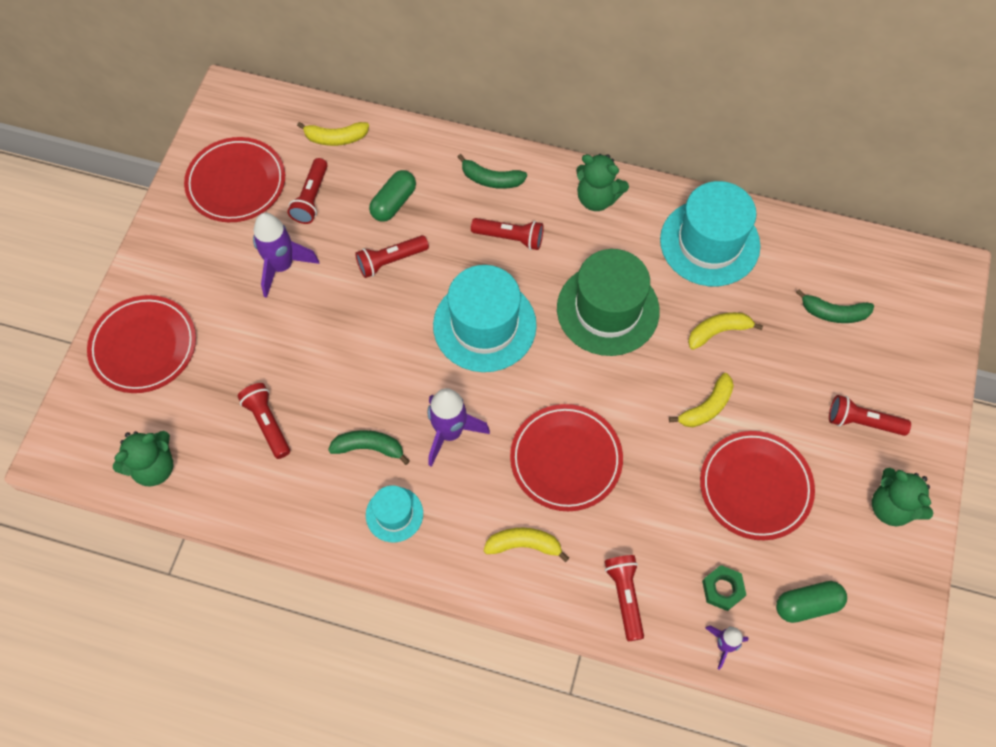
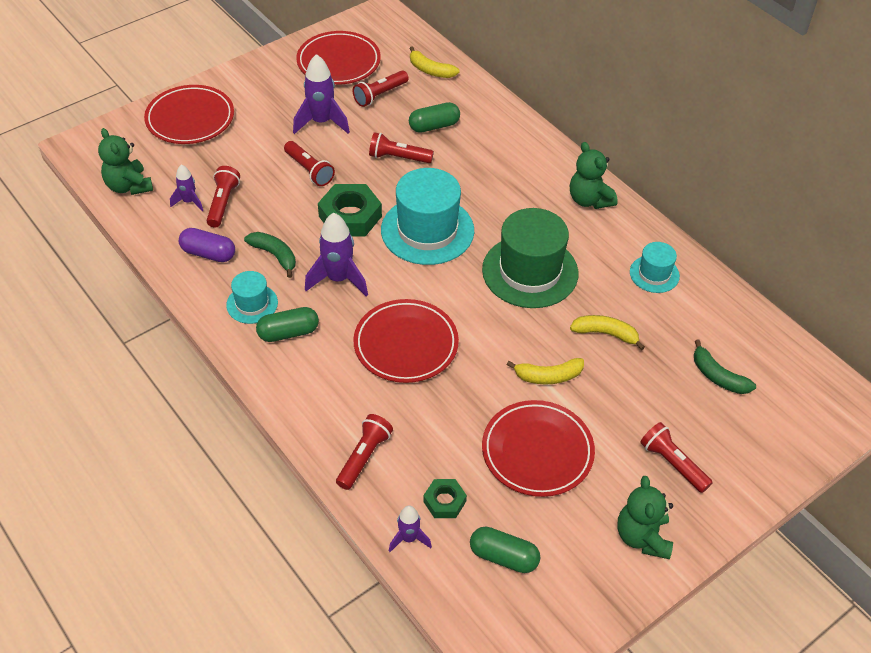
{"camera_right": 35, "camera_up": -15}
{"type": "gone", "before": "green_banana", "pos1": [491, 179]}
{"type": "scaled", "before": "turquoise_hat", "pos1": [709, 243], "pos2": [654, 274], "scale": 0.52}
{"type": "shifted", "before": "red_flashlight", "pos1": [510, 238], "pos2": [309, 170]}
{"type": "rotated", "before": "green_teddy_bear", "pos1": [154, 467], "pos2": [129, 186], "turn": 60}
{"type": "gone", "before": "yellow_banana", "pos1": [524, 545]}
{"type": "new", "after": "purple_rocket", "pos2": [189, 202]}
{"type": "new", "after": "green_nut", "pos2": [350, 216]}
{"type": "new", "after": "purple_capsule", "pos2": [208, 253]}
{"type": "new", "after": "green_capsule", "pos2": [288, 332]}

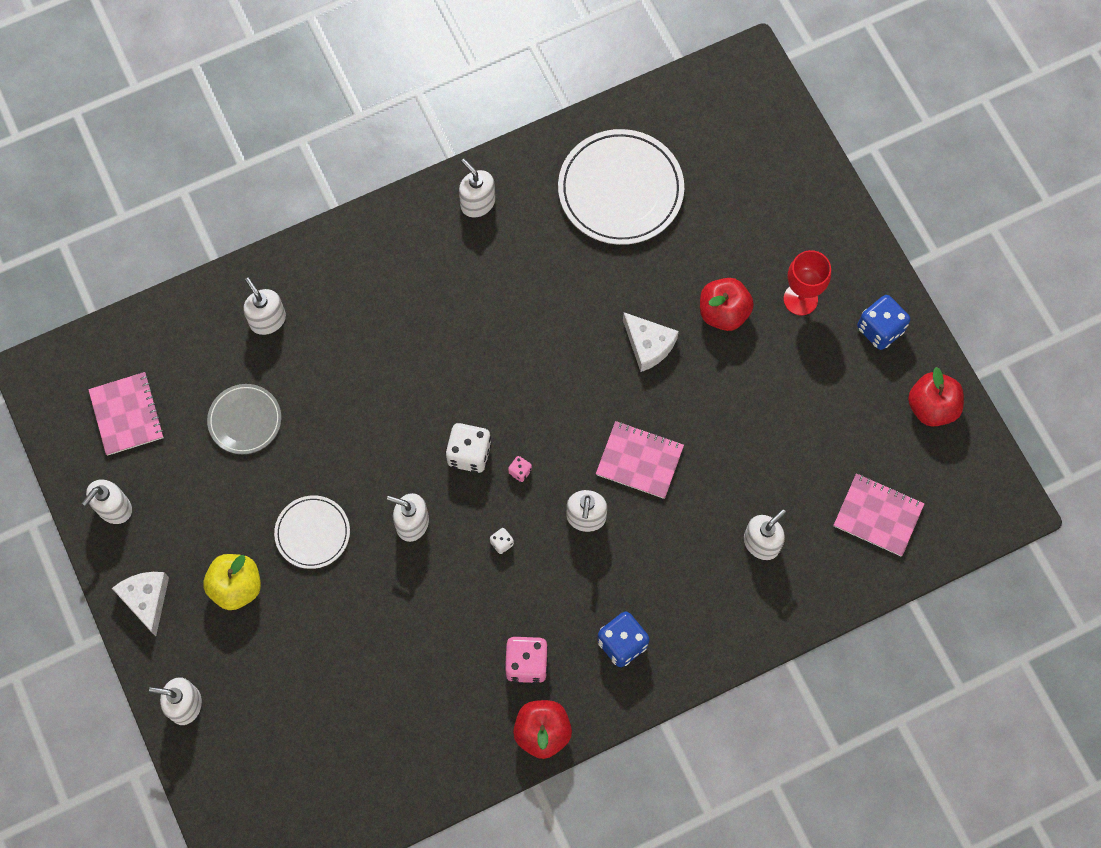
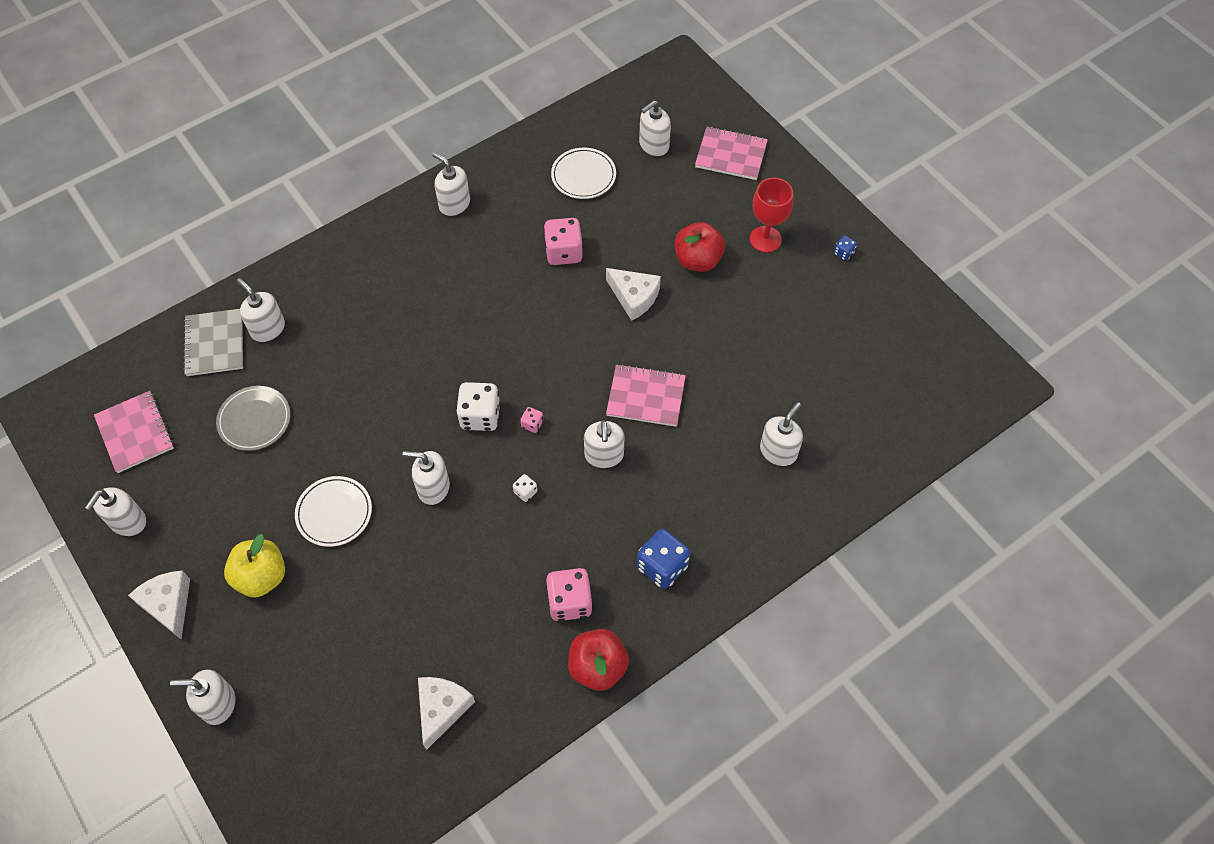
{"camera_right": -10, "camera_up": -10}
{"type": "scaled", "before": "white_plate", "pos1": [620, 190], "pos2": [583, 176], "scale": 0.56}
{"type": "scaled", "before": "blue_dice", "pos1": [880, 329], "pos2": [843, 253], "scale": 0.48}
{"type": "gone", "before": "red_apple", "pos1": [931, 407]}
{"type": "shifted", "before": "pink_notebook", "pos1": [878, 515], "pos2": [731, 155]}
{"type": "new", "after": "white_soap_dispenser", "pos2": [653, 145]}
{"type": "new", "after": "pink_dice", "pos2": [563, 252]}
{"type": "new", "after": "grey_notebook", "pos2": [215, 344]}
{"type": "new", "after": "white_cheese", "pos2": [442, 709]}

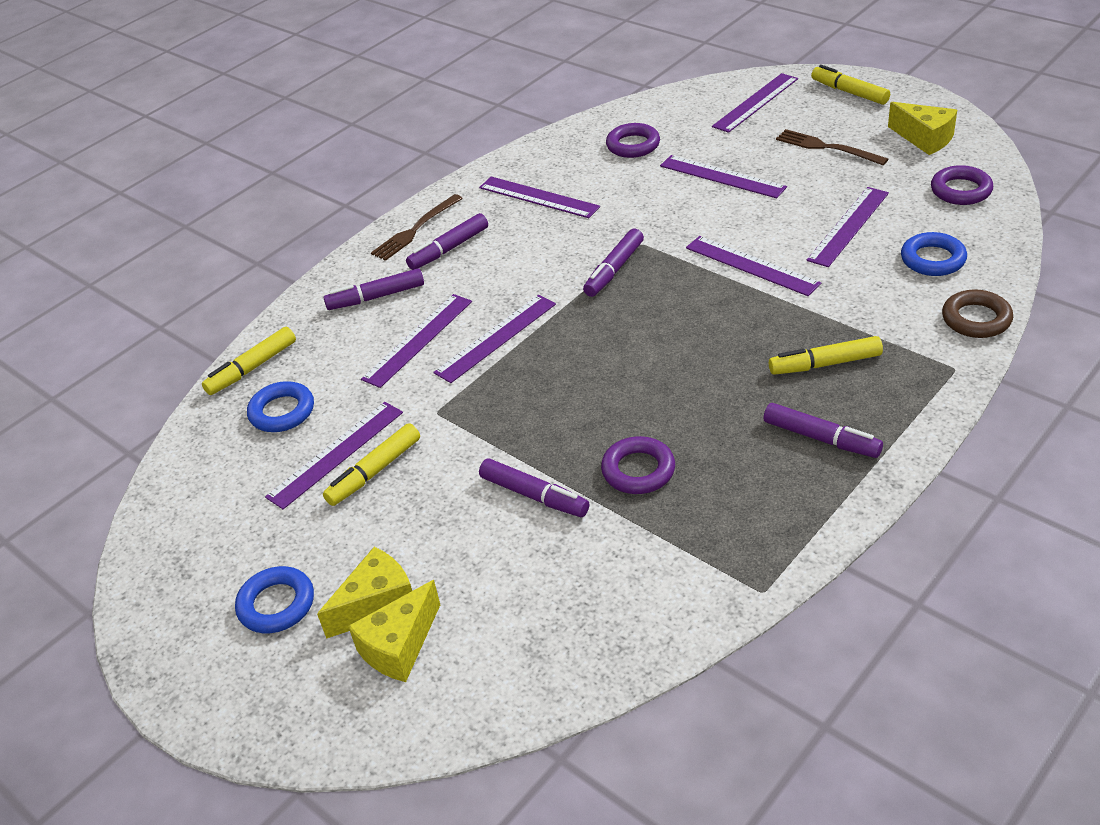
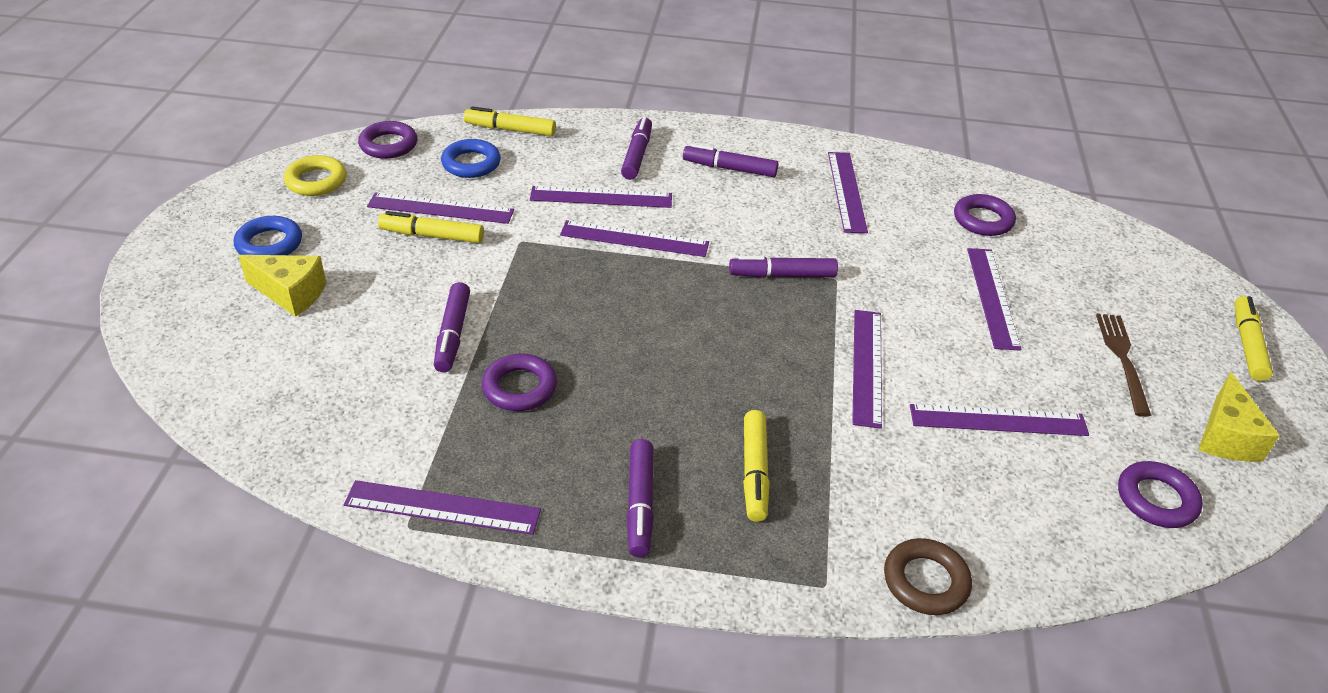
{"camera_right": 50, "camera_up": 0}
{"type": "shifted", "before": "purple_ruler", "pos1": [756, 102], "pos2": [442, 507]}
{"type": "gone", "before": "brown_fork", "pos1": [415, 230]}
{"type": "gone", "before": "blue_ring", "pos1": [933, 259]}
{"type": "rotated", "before": "purple_marker", "pos1": [376, 297], "pos2": [637, 155], "turn": 60}
{"type": "rotated", "before": "yellow_marker", "pos1": [825, 364], "pos2": [754, 472], "turn": -135}
{"type": "gone", "before": "yellow_cheese", "pos1": [399, 646]}
{"type": "new", "after": "purple_ring", "pos2": [388, 145]}
{"type": "new", "after": "yellow_ring", "pos2": [316, 181]}

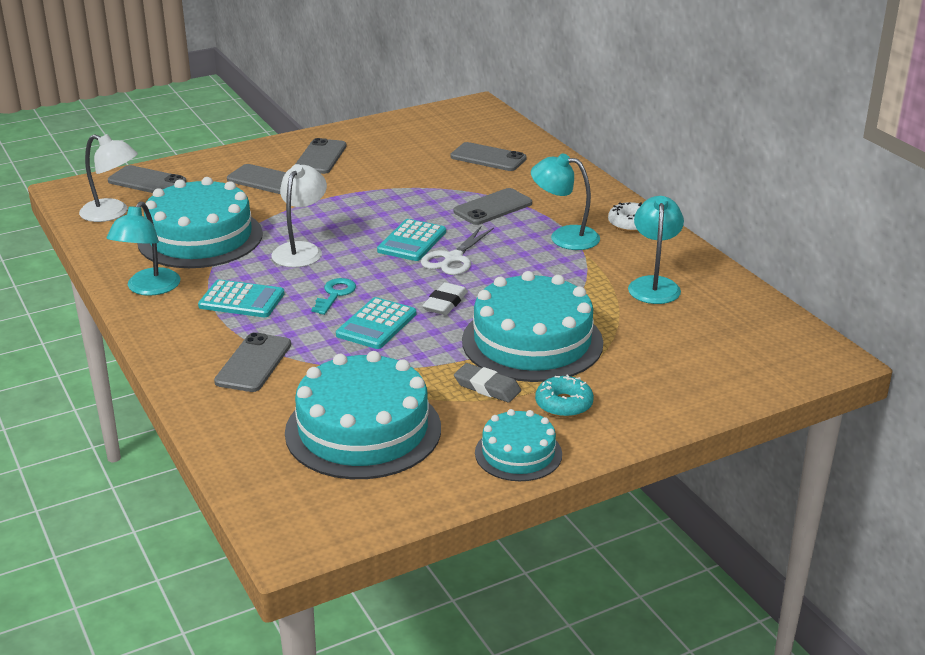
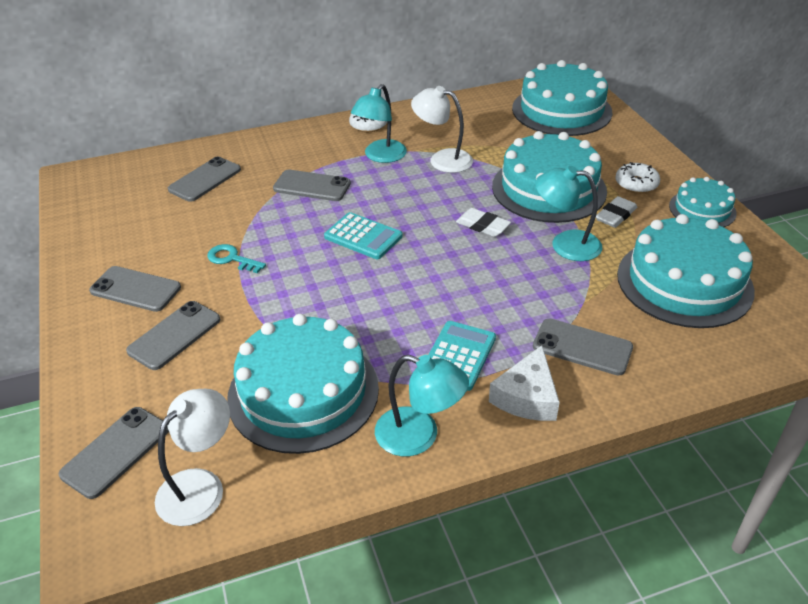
{"camera_right": -80, "camera_up": 10}
{"type": "shifted", "before": "white_lamp", "pos1": [301, 250], "pos2": [442, 159]}
{"type": "rotated", "before": "grey_phone", "pos1": [492, 207], "pos2": [312, 186], "turn": -45}
{"type": "shifted", "before": "turquoise_lamp", "pos1": [654, 285], "pos2": [565, 244]}
{"type": "gone", "before": "white_scissors", "pos1": [453, 258]}
{"type": "shifted", "before": "turquoise_key", "pos1": [335, 294], "pos2": [232, 259]}
{"type": "gone", "before": "turquoise_calculator", "pos1": [376, 324]}
{"type": "repainted", "before": "grey_eraser", "after": "white_eraser", "pos1": [487, 387], "pos2": [615, 215]}
{"type": "repainted", "before": "turquoise_donut", "after": "white_donut", "pos1": [564, 404], "pos2": [636, 184]}
{"type": "new", "after": "turquoise_cake", "pos2": [561, 110]}
{"type": "new", "after": "white_cheese", "pos2": [527, 397]}

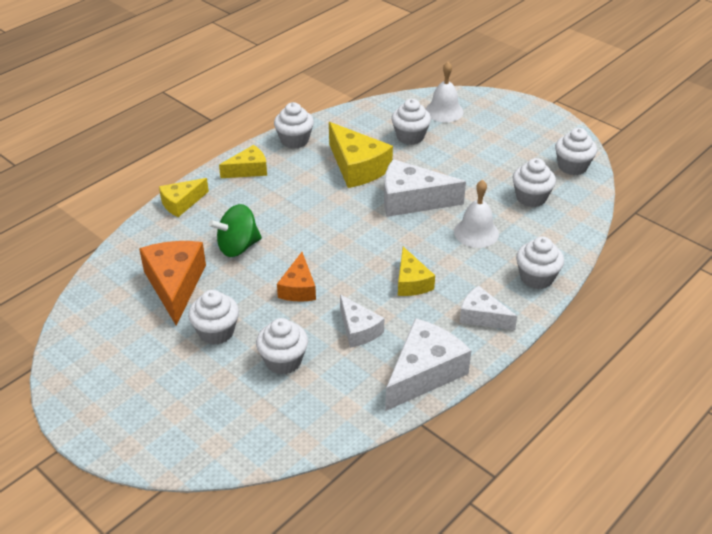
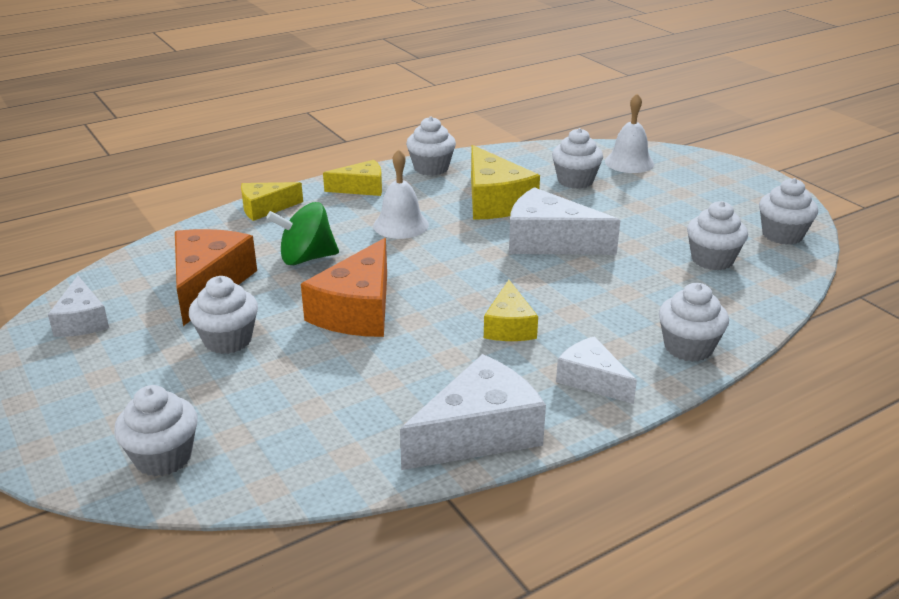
{"camera_right": 15, "camera_up": -10}
{"type": "shifted", "before": "white_bell", "pos1": [476, 232], "pos2": [401, 225]}
{"type": "scaled", "before": "orange_cheese", "pos1": [298, 288], "pos2": [357, 310], "scale": 1.66}
{"type": "shifted", "before": "white_cheese", "pos1": [358, 329], "pos2": [82, 321]}
{"type": "shifted", "before": "white_cupcake", "pos1": [283, 361], "pos2": [163, 457]}

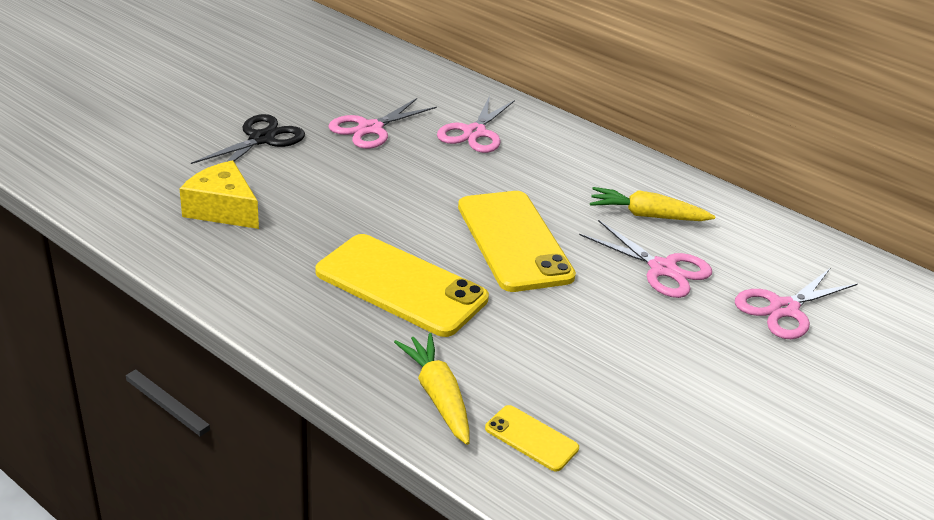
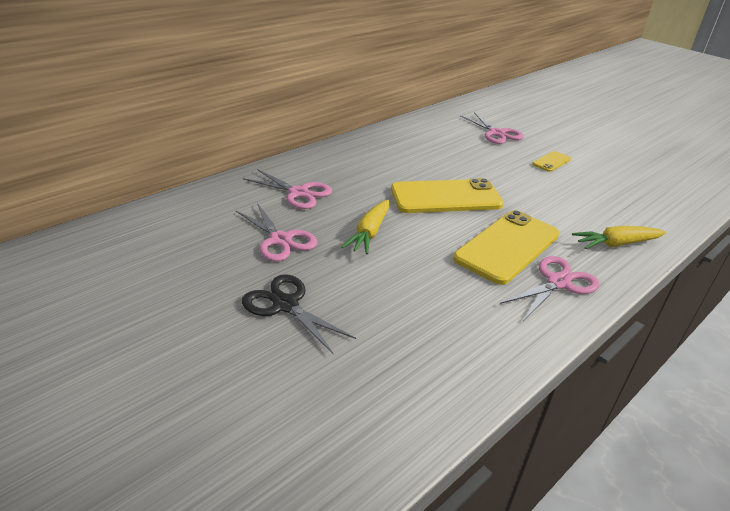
{"camera_right": -80, "camera_up": 0}
{"type": "gone", "before": "yellow_cheese", "pos1": [222, 209]}
{"type": "shifted", "before": "yellow_carrot", "pos1": [646, 215], "pos2": [369, 233]}
{"type": "shifted", "before": "pink_scissors", "pos1": [662, 269], "pos2": [558, 283]}
{"type": "shifted", "before": "yellow_phone", "pos1": [531, 438], "pos2": [551, 162]}

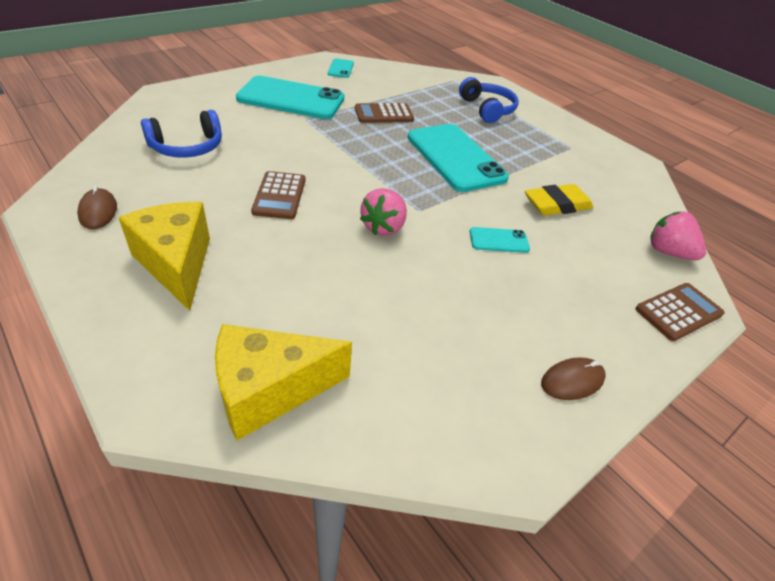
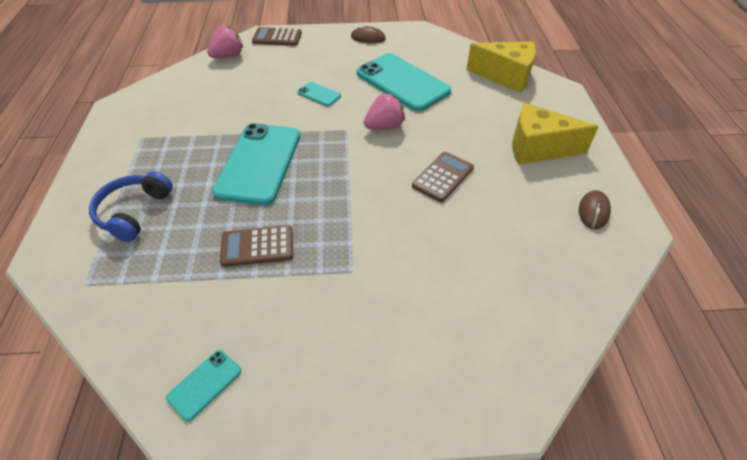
{"camera_right": -140, "camera_up": 5}
{"type": "shifted", "before": "turquoise_phone", "pos1": [291, 99], "pos2": [402, 82]}
{"type": "rotated", "before": "brown_calculator", "pos1": [384, 114], "pos2": [257, 246], "turn": 150}
{"type": "gone", "before": "blue_headphones", "pos1": [187, 147]}
{"type": "gone", "before": "yellow_eraser", "pos1": [557, 205]}
{"type": "rotated", "before": "yellow_cheese", "pos1": [176, 264], "pos2": [538, 148], "turn": 90}
{"type": "rotated", "before": "pink_strawberry", "pos1": [668, 252], "pos2": [228, 56], "turn": -120}

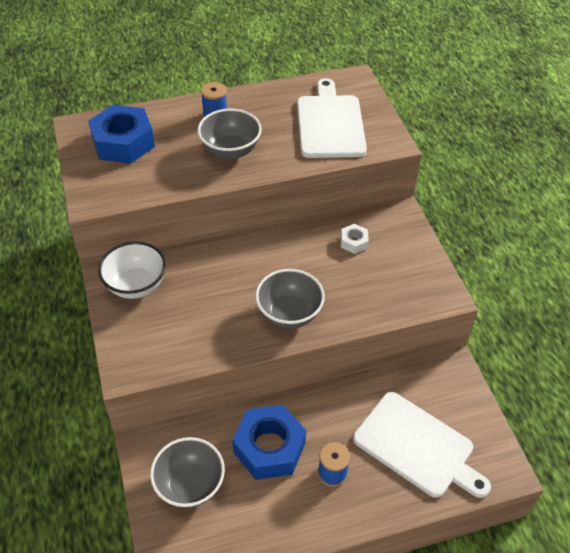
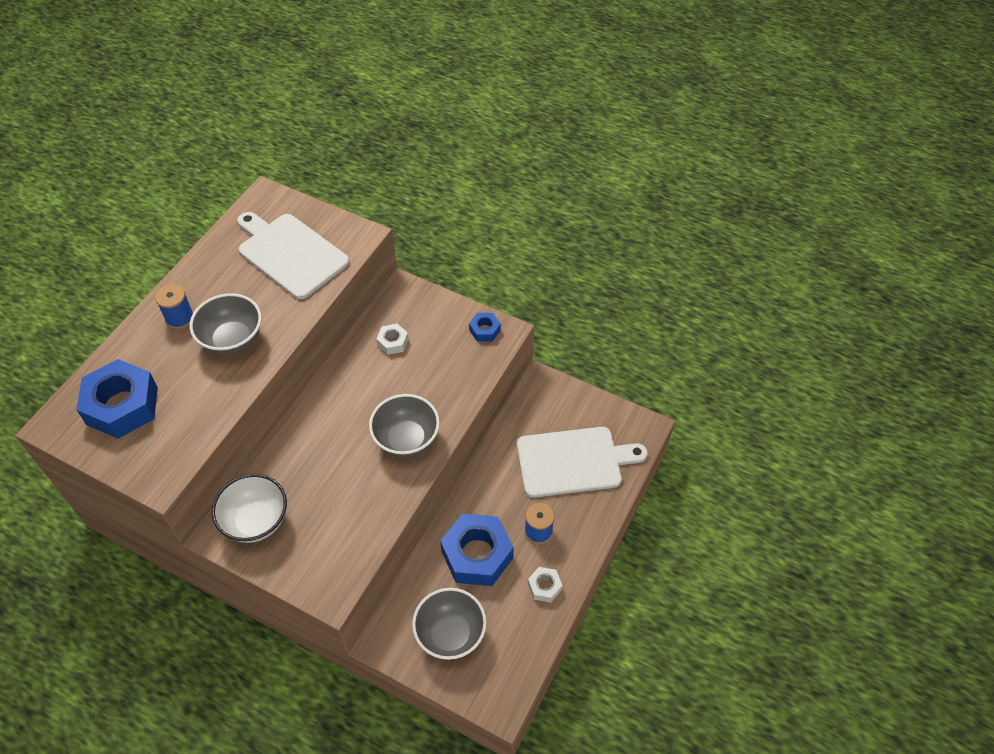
{"camera_right": -45, "camera_up": 5}
{"type": "new", "after": "blue_nut", "pos2": [484, 330]}
{"type": "new", "after": "white_nut", "pos2": [544, 587]}

